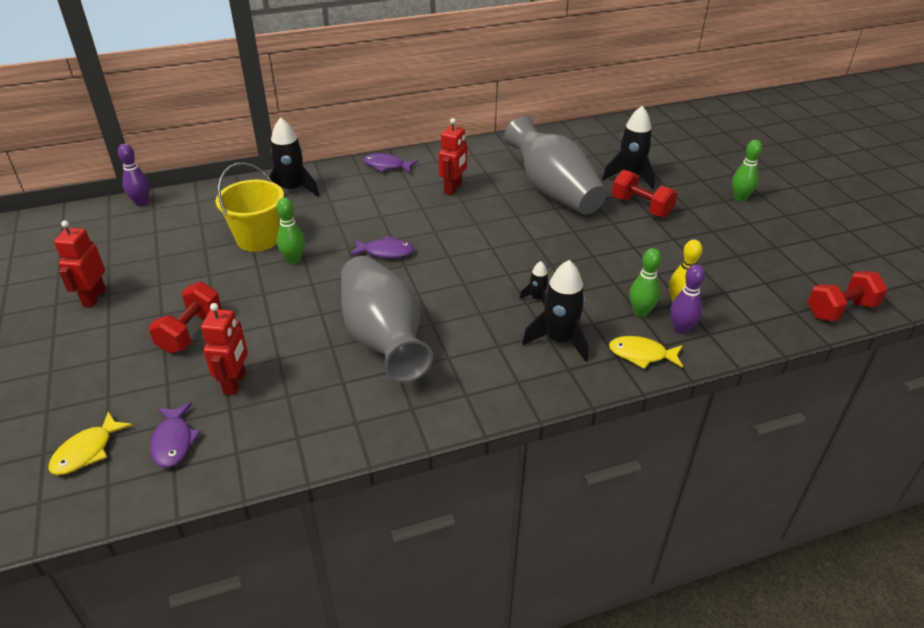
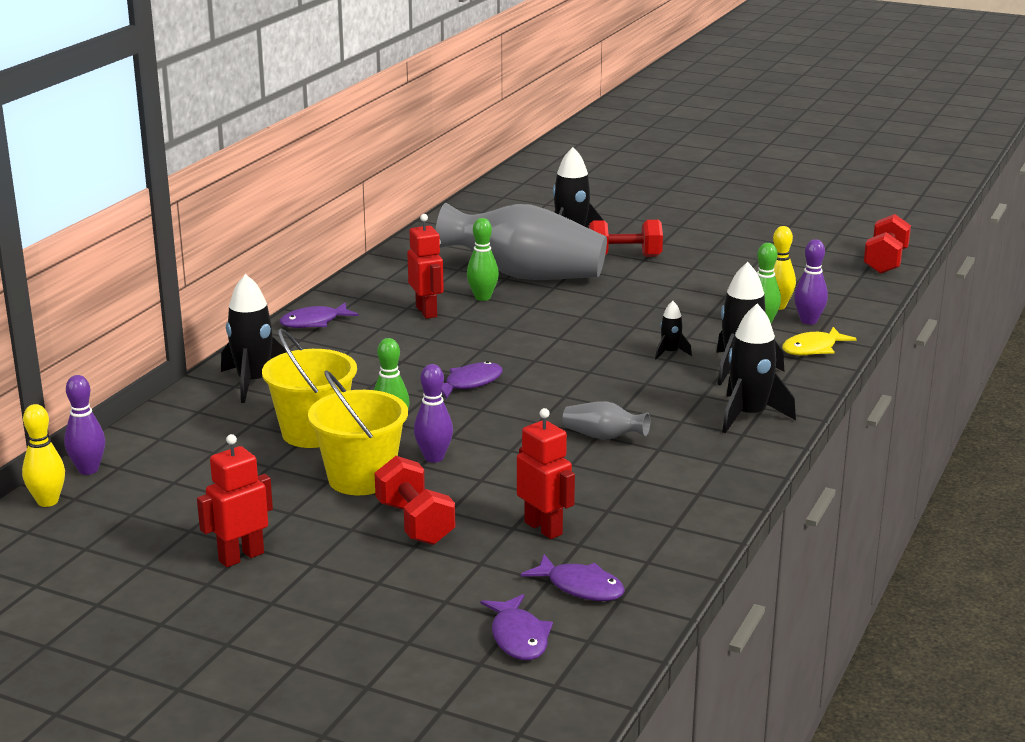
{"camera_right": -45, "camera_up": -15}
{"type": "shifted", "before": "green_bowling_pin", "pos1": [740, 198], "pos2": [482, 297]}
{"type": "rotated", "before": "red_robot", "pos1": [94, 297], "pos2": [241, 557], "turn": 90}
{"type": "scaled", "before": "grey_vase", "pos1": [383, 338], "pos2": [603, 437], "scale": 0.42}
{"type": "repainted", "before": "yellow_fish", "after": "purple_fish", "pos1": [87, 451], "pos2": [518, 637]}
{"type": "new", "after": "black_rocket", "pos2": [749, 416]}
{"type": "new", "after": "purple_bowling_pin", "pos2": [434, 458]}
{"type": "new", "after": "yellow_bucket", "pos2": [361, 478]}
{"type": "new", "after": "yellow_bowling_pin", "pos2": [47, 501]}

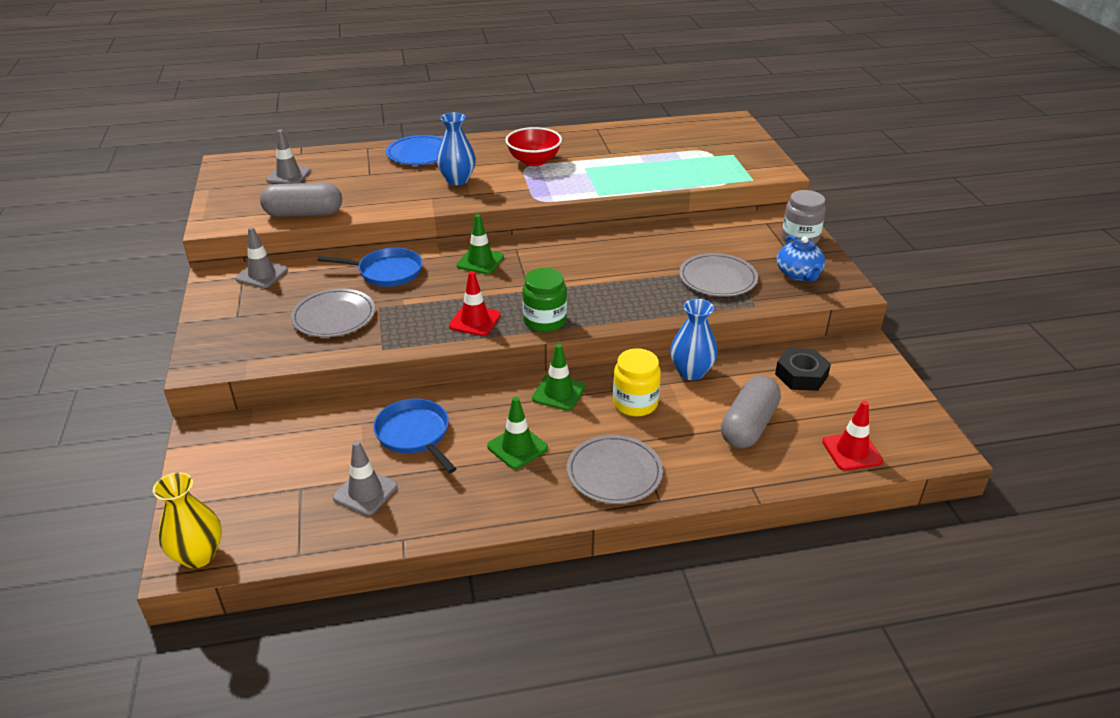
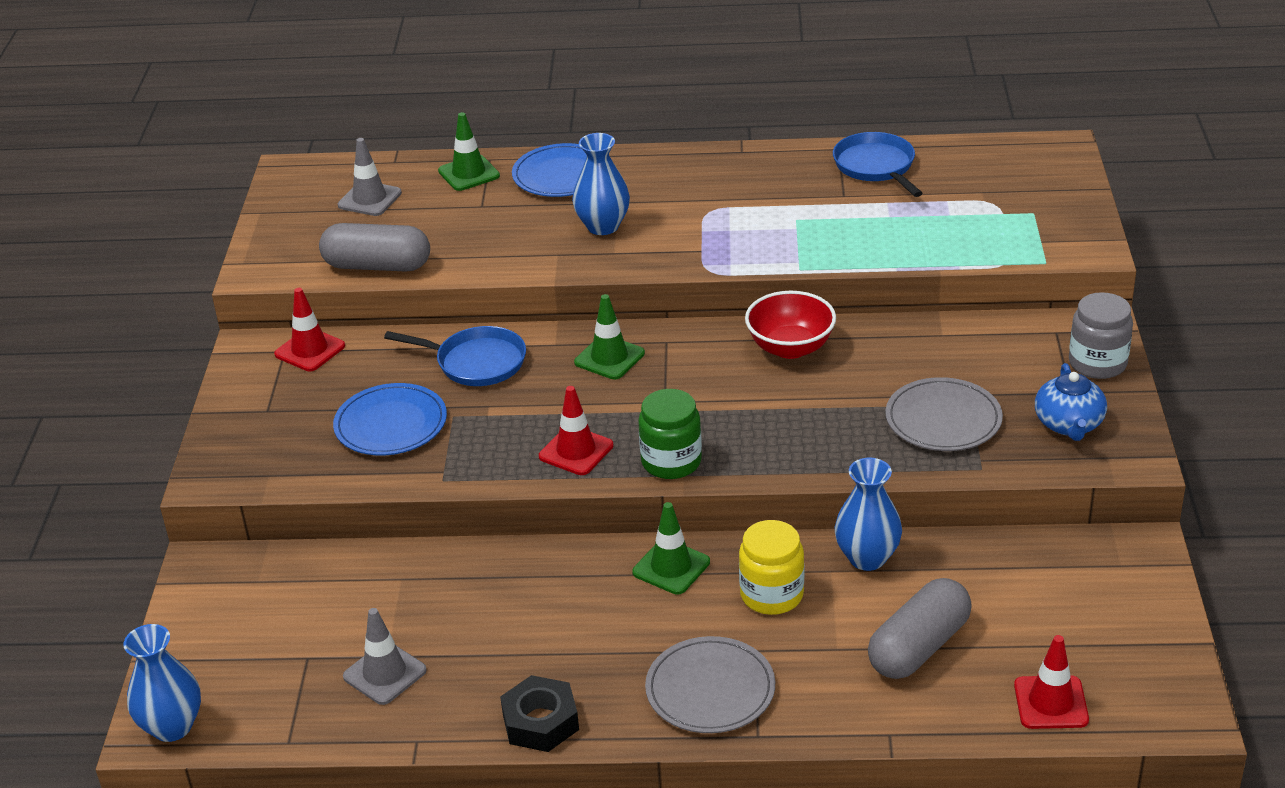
{"camera_right": 15, "camera_up": 0}
{"type": "shifted", "before": "red_bowl", "pos1": [534, 161], "pos2": [790, 347]}
{"type": "repainted", "before": "grey_traffic_cone", "after": "red_traffic_cone", "pos1": [262, 275], "pos2": [310, 350]}
{"type": "repainted", "before": "grey_plate", "after": "blue_plate", "pos1": [334, 316], "pos2": [391, 424]}
{"type": "shifted", "before": "black_nut", "pos1": [801, 375], "pos2": [540, 722]}
{"type": "shifted", "before": "green_traffic_cone", "pos1": [517, 447], "pos2": [469, 173]}
{"type": "shifted", "before": "blue_pan", "pos1": [414, 434], "pos2": [876, 166]}
{"type": "repainted", "before": "yellow_vase", "after": "blue_vase", "pos1": [198, 555], "pos2": [172, 726]}

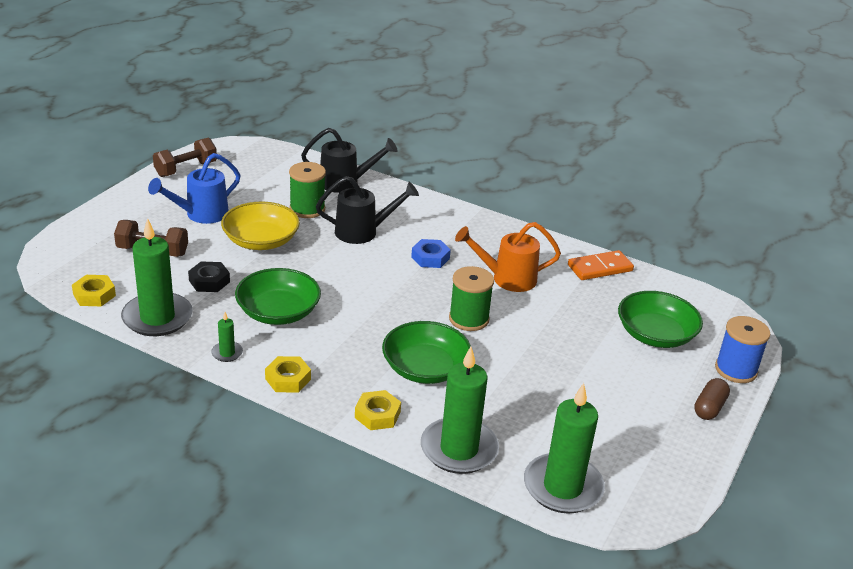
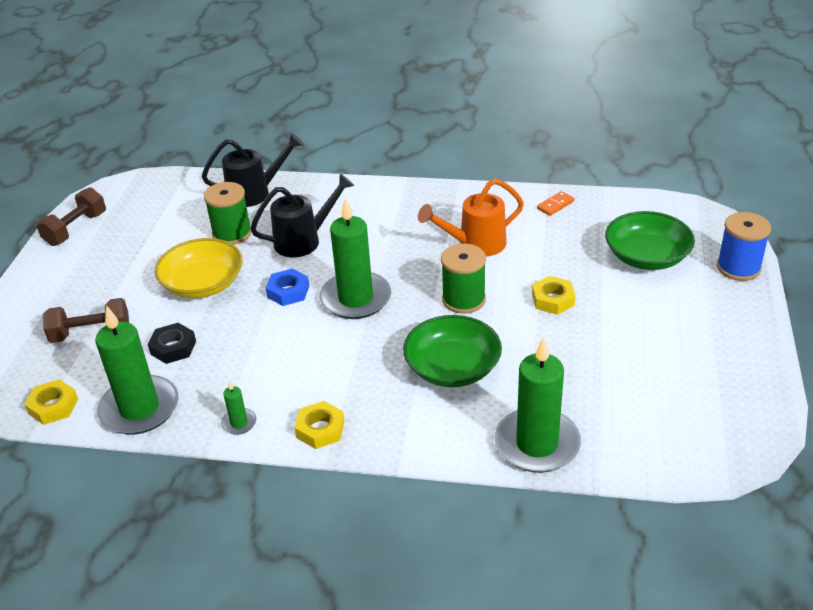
{"camera_right": -15, "camera_up": 5}
{"type": "gone", "before": "blue_watering_can", "pos1": [201, 214]}
{"type": "shifted", "before": "blue_nut", "pos1": [430, 258], "pos2": [288, 292]}
{"type": "scaled", "before": "orange_domino", "pos1": [600, 268], "pos2": [555, 205], "scale": 0.59}
{"type": "gone", "before": "green_bowl", "pos1": [278, 312]}
{"type": "gone", "before": "brown_capsule", "pos1": [709, 408]}
{"type": "shifted", "before": "green_candle", "pos1": [563, 487], "pos2": [356, 298]}
{"type": "shifted", "before": "yellow_nut", "pos1": [377, 415], "pos2": [553, 300]}

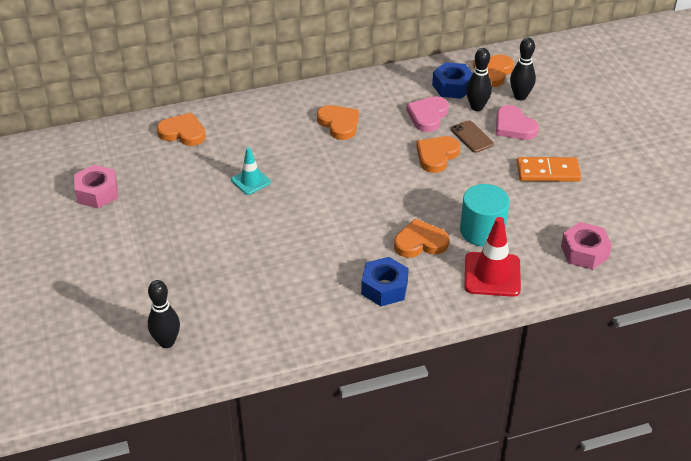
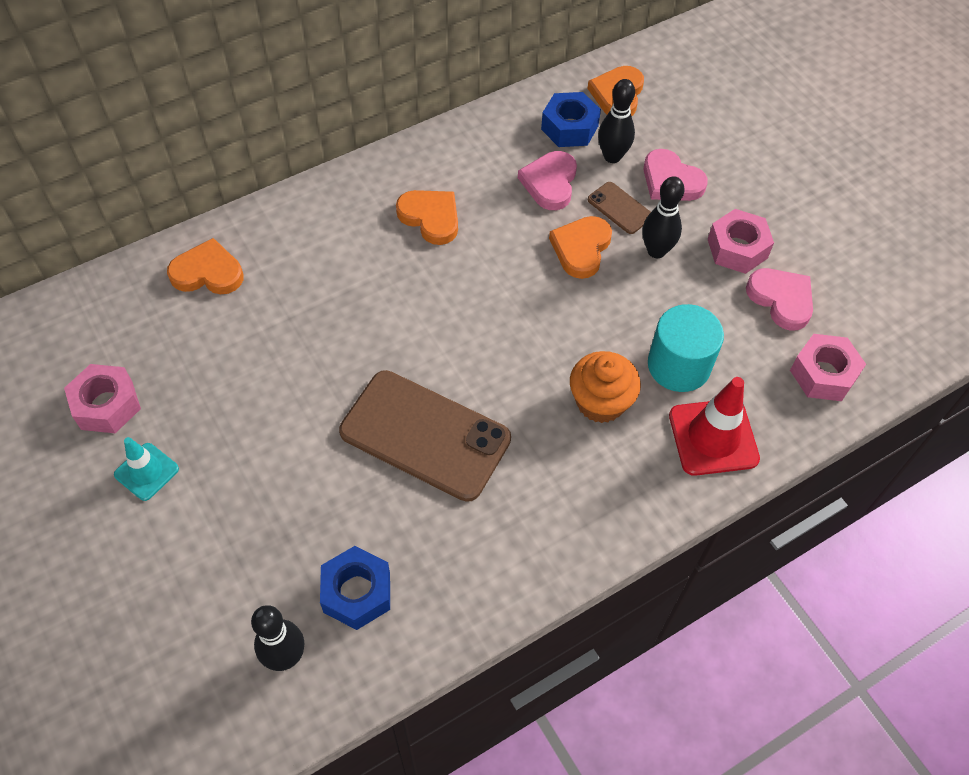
{"camera_right": -15, "camera_up": 15}
{"type": "shifted", "before": "black_bowling_pin", "pos1": [520, 96], "pos2": [656, 251]}
{"type": "shifted", "before": "turquoise_traffic_cone", "pos1": [251, 181], "pos2": [146, 472]}
{"type": "swapped", "before": "orange_domino", "after": "pink_nut", "pos1": [548, 172], "pos2": [737, 249]}
{"type": "swapped", "before": "orange_heart", "after": "orange_cupcake", "pos1": [420, 242], "pos2": [600, 402]}
{"type": "shifted", "before": "blue_nut", "pos1": [384, 288], "pos2": [357, 592]}
{"type": "new", "after": "pink_heart", "pos2": [781, 299]}
{"type": "new", "after": "brown_phone", "pos2": [425, 435]}

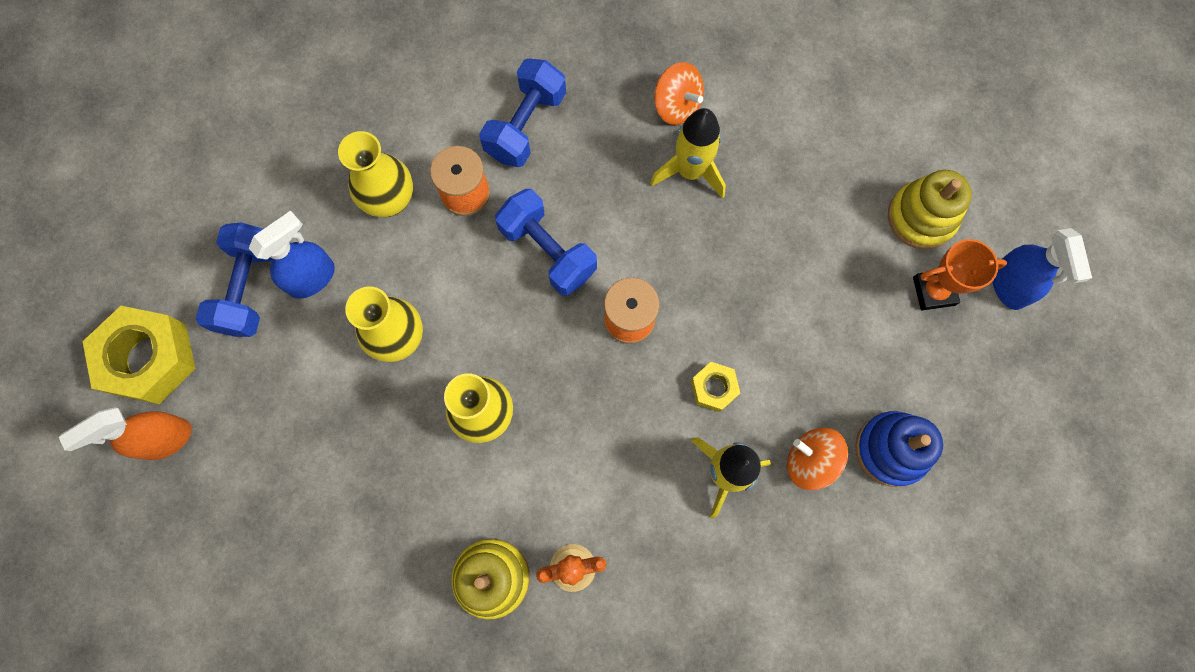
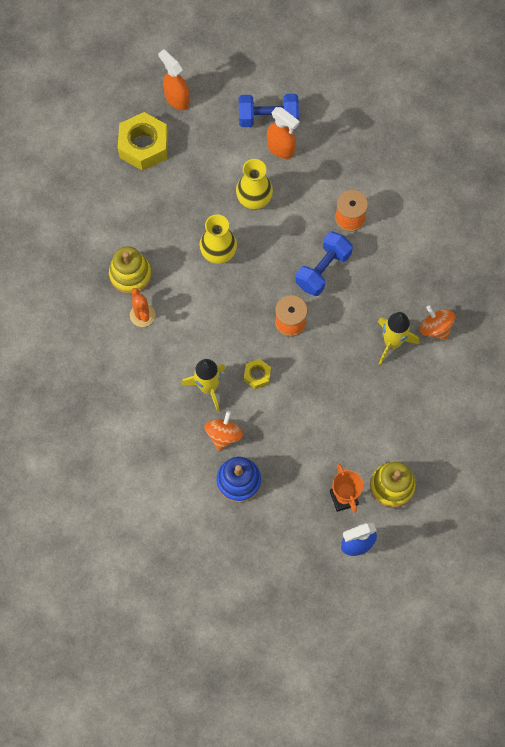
{"camera_right": 80, "camera_up": -5}
{"type": "gone", "before": "blue_dumbbell", "pos1": [525, 125]}
{"type": "rotated", "before": "orange_spinning_top", "pos1": [676, 106], "pos2": [435, 328], "turn": 105}
{"type": "gone", "before": "yellow_vase", "pos1": [390, 200]}
{"type": "repainted", "before": "blue_spray_bottle", "after": "orange_spray_bottle", "pos1": [312, 277], "pos2": [281, 149]}
{"type": "shifted", "before": "yellow_nut", "pos1": [149, 358], "pos2": [144, 146]}

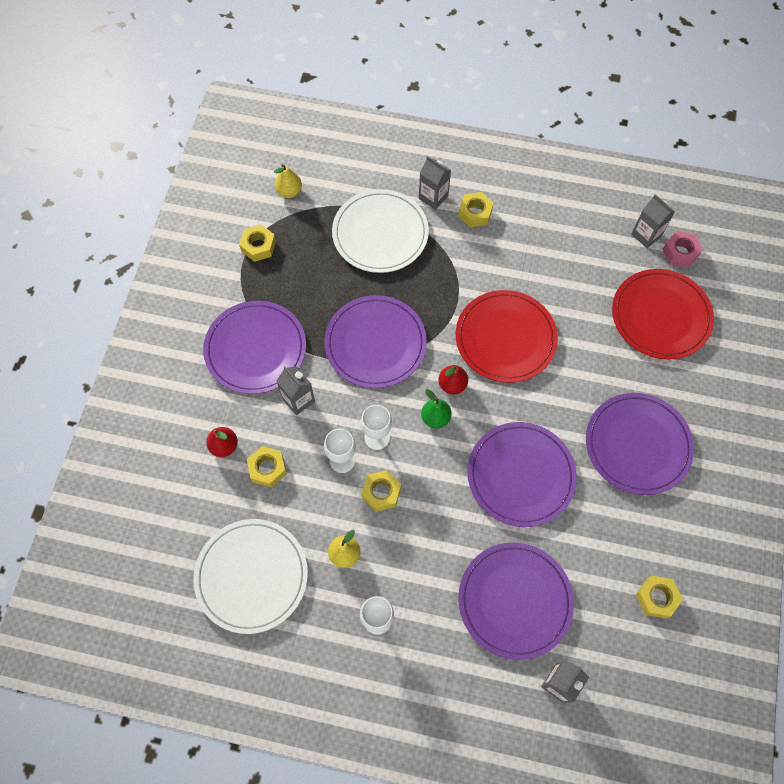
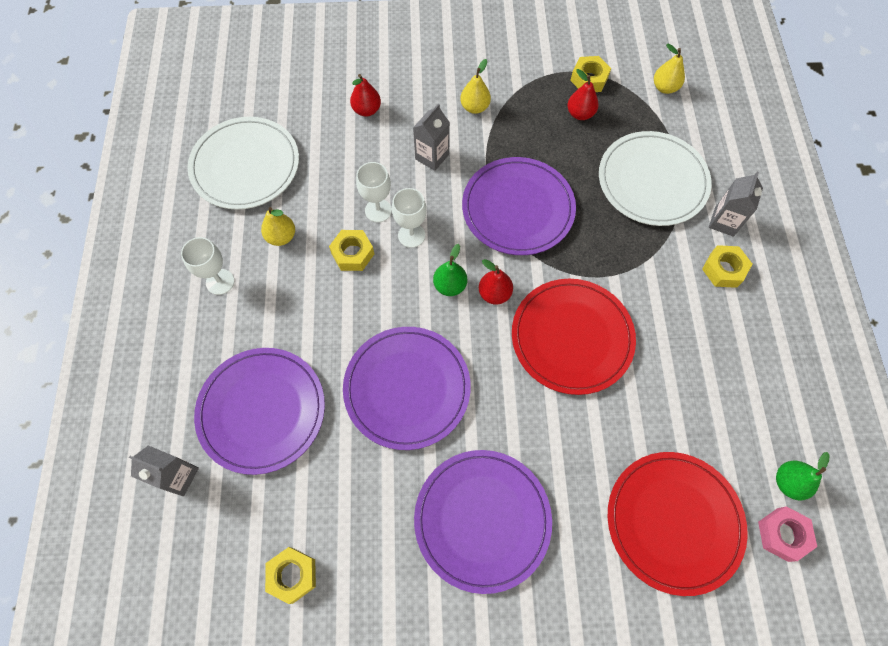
{"camera_right": 75, "camera_up": 0}
{"type": "swapped", "before": "grey_carton", "after": "green_pear", "pos1": [646, 235], "pos2": [788, 482]}
{"type": "swapped", "before": "purple_plate", "after": "yellow_pear", "pos1": [255, 349], "pos2": [475, 107]}
{"type": "gone", "before": "yellow_nut", "pos1": [267, 468]}
{"type": "new", "after": "red_pear", "pos2": [580, 114]}

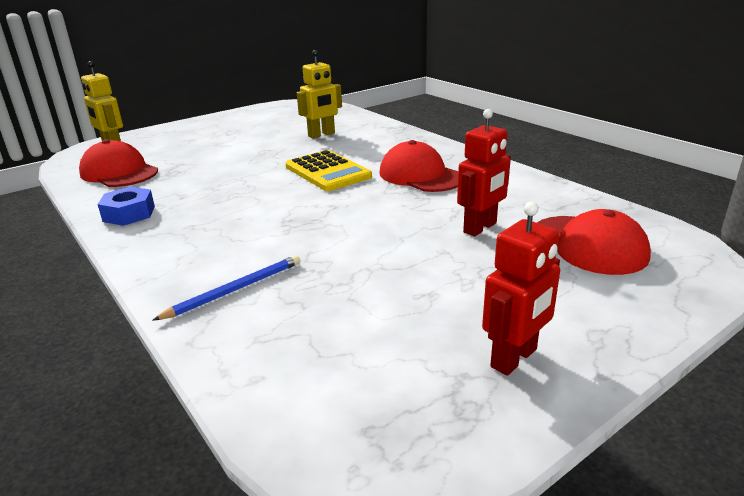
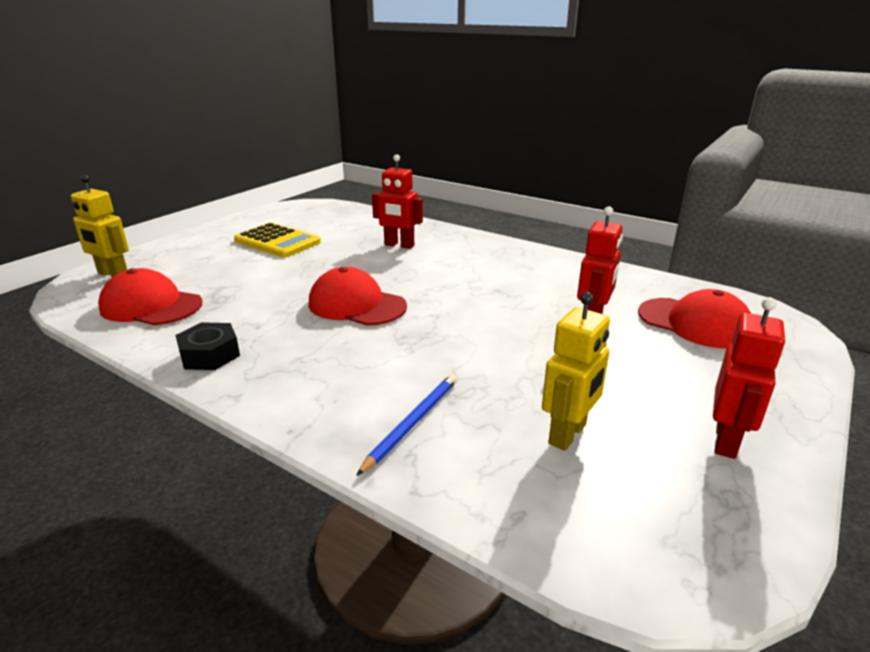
{"camera_right": -20, "camera_up": 0}
{"type": "shifted", "before": "yellow_robot", "pos1": [321, 135], "pos2": [568, 434]}
{"type": "shifted", "before": "red_cap", "pos1": [420, 175], "pos2": [356, 305]}
{"type": "shifted", "before": "yellow_calculator", "pos1": [328, 172], "pos2": [277, 241]}
{"type": "repainted", "before": "blue_nut", "after": "black_nut", "pos1": [129, 214], "pos2": [210, 355]}
{"type": "new", "after": "red_robot", "pos2": [399, 245]}

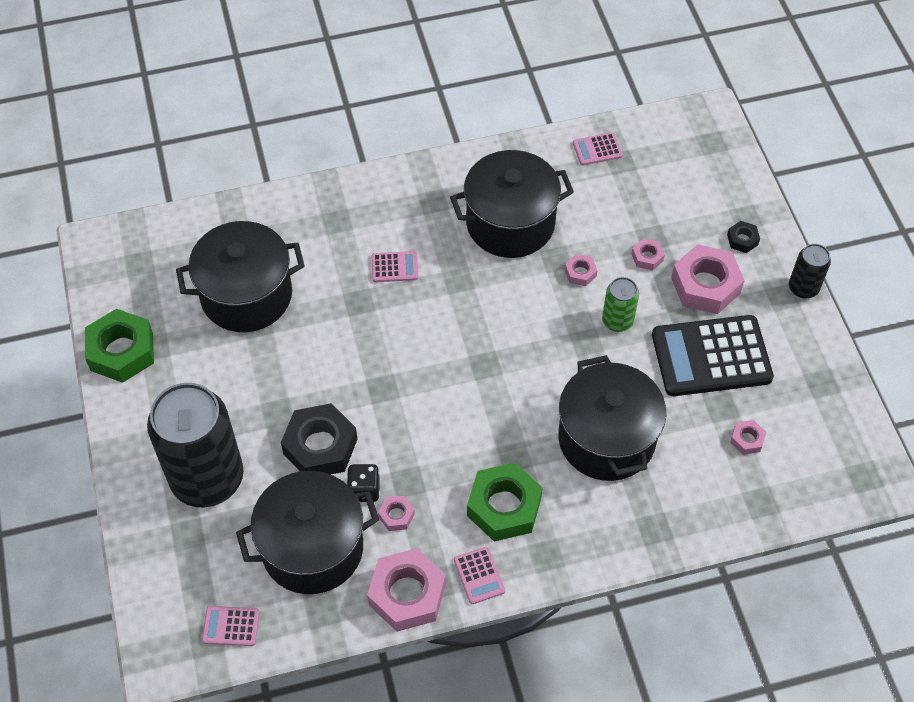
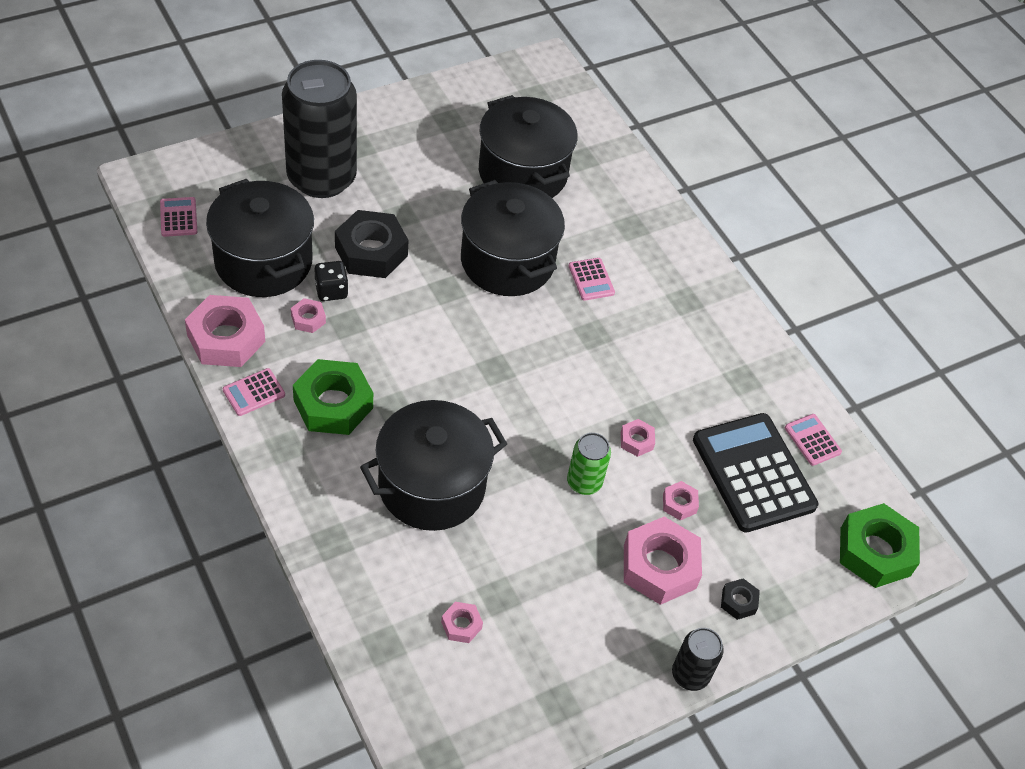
{"camera_right": 70, "camera_up": -5}
{"type": "shifted", "before": "black_pot", "pos1": [510, 223], "pos2": [507, 261]}
{"type": "shifted", "before": "green_nut", "pos1": [121, 351], "pos2": [875, 551]}
{"type": "shifted", "before": "black_calculator", "pos1": [711, 356], "pos2": [753, 473]}

